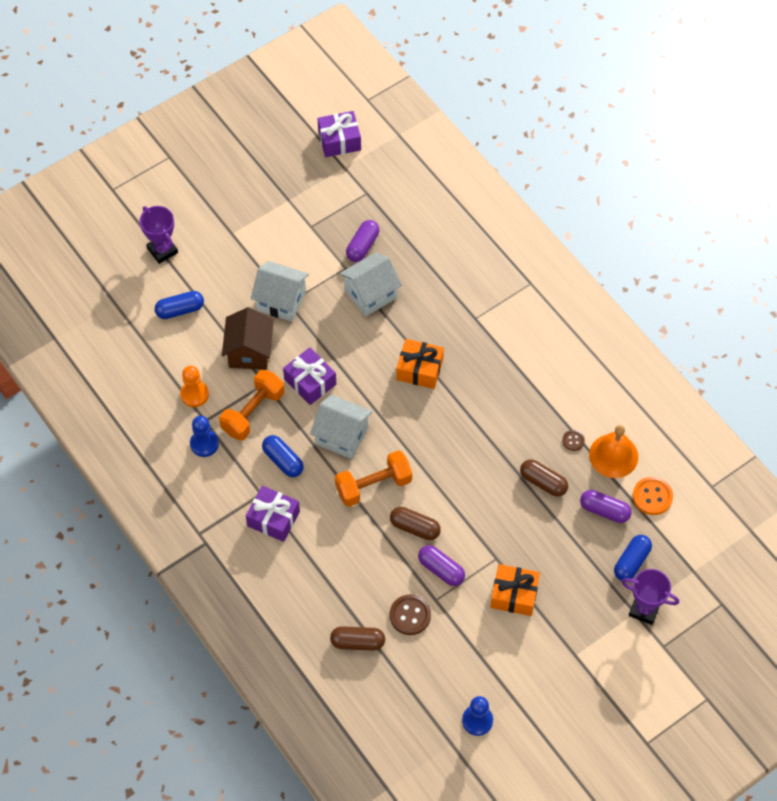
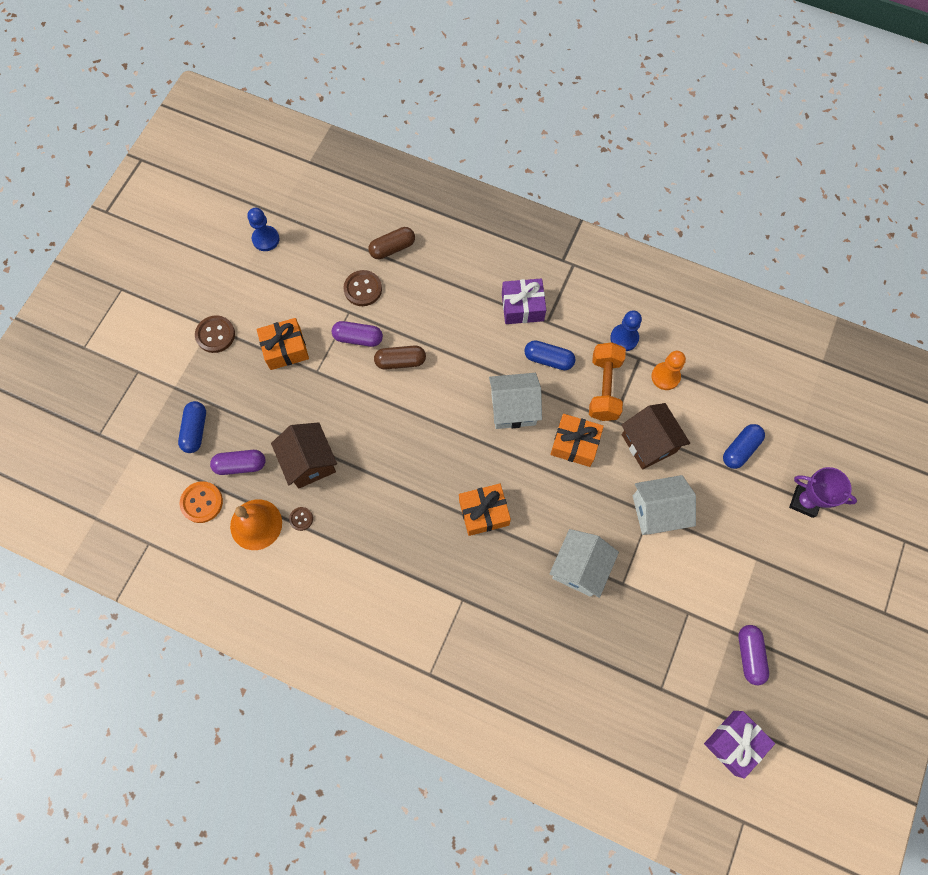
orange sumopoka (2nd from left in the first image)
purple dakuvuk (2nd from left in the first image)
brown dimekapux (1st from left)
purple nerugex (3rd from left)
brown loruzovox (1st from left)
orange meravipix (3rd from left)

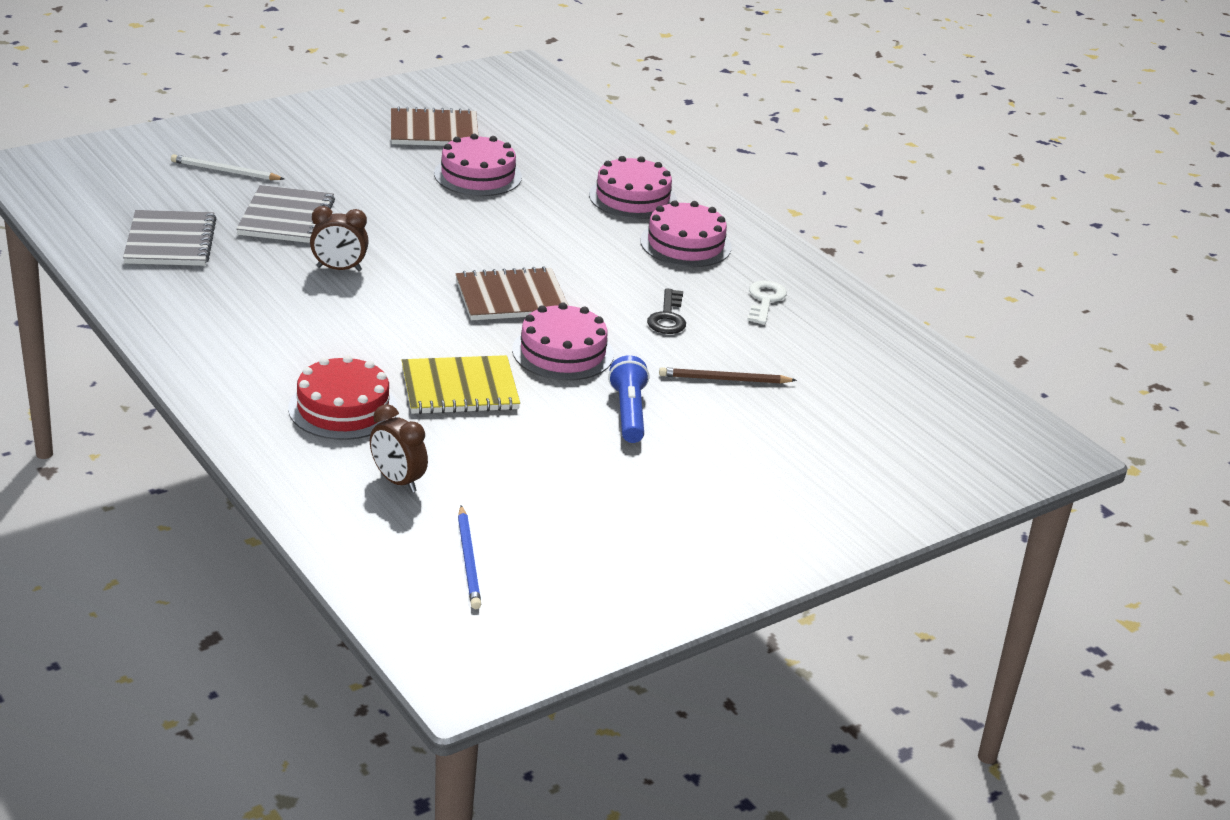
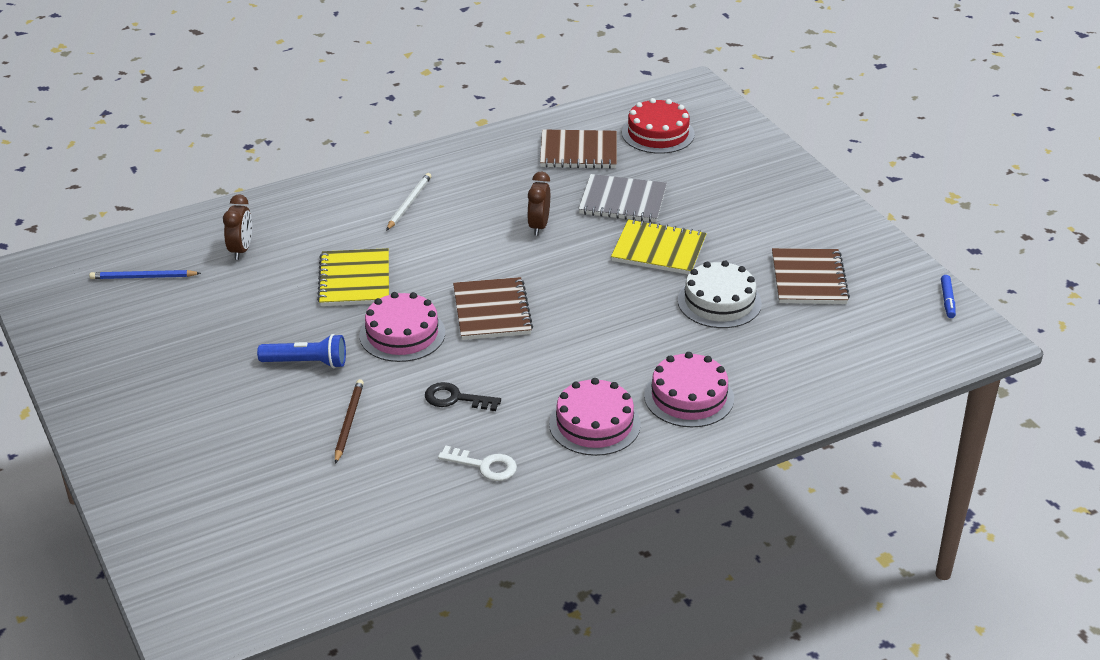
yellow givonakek (2nd from left)
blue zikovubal
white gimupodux
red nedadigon
brown givonakek (2nd from left)
white nedadigon
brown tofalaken (1st from left)

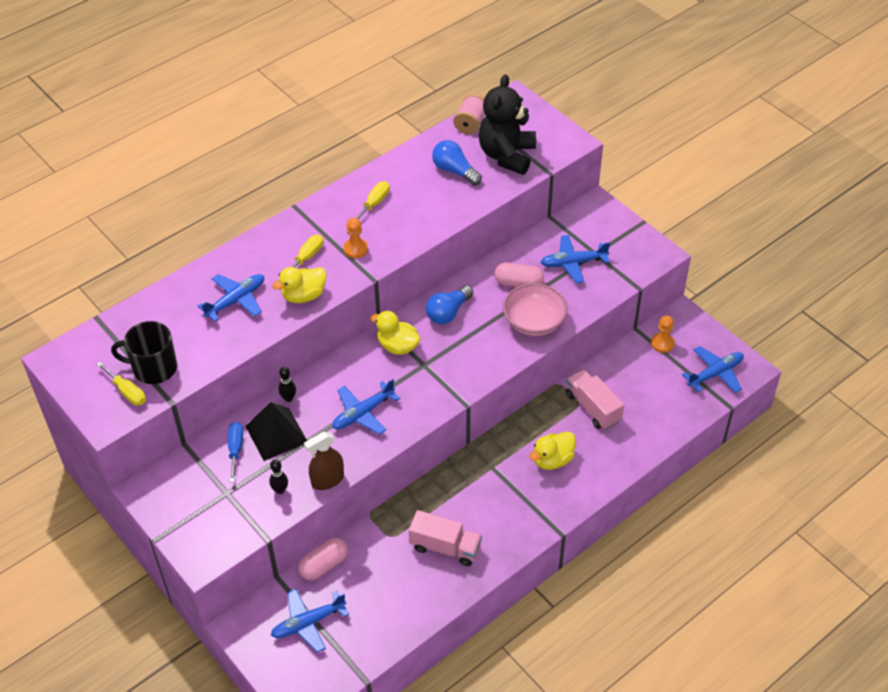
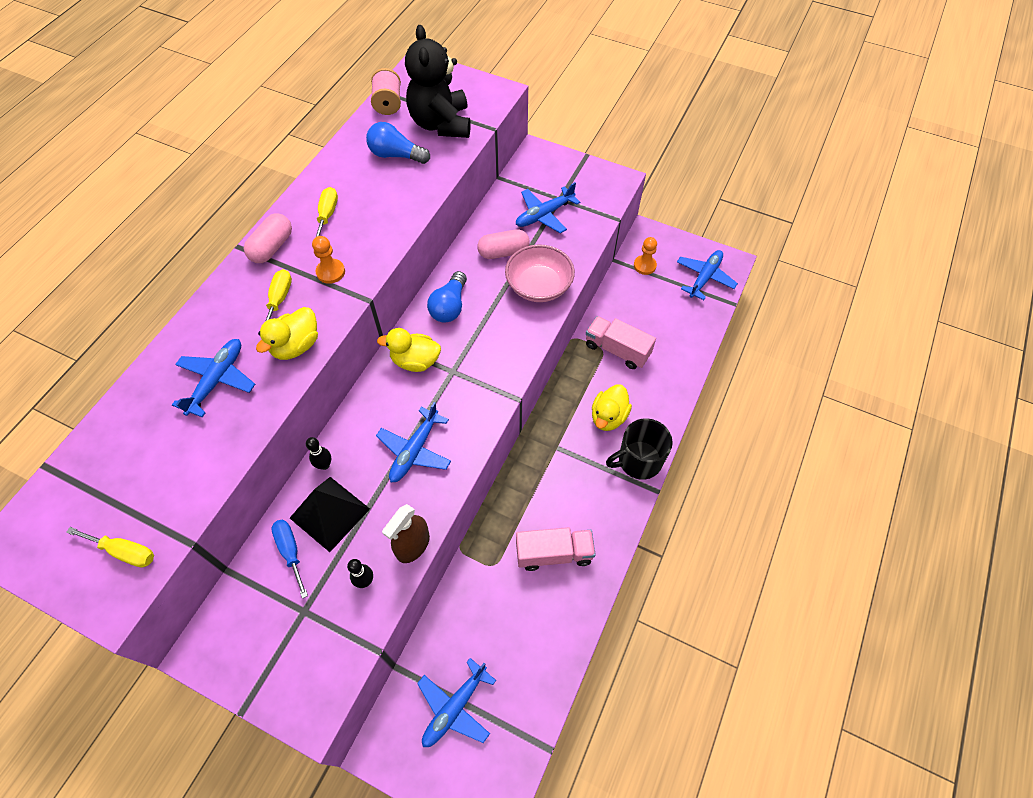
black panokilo
pink nerugex (1st from left)

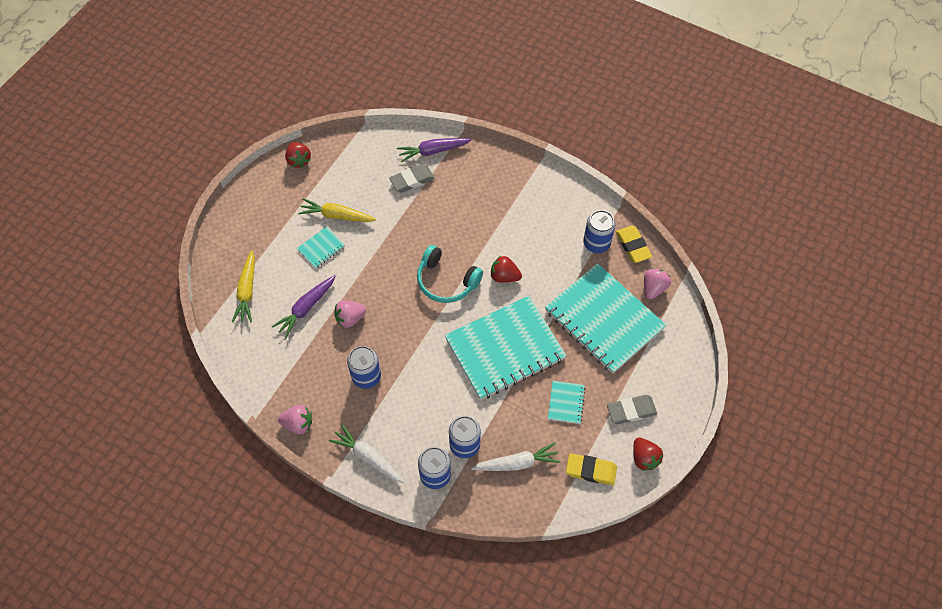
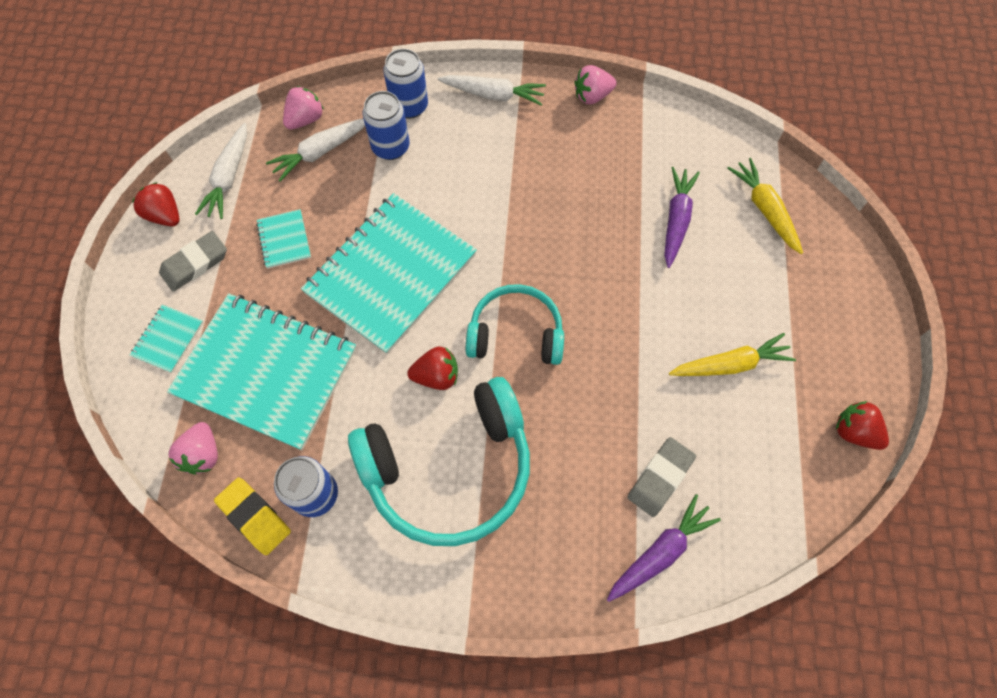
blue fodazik (1st from left in the first image)
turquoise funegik (1st from left)
turquoise givonakek (1st from left)
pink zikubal (2nd from left)
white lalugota (1st from left)

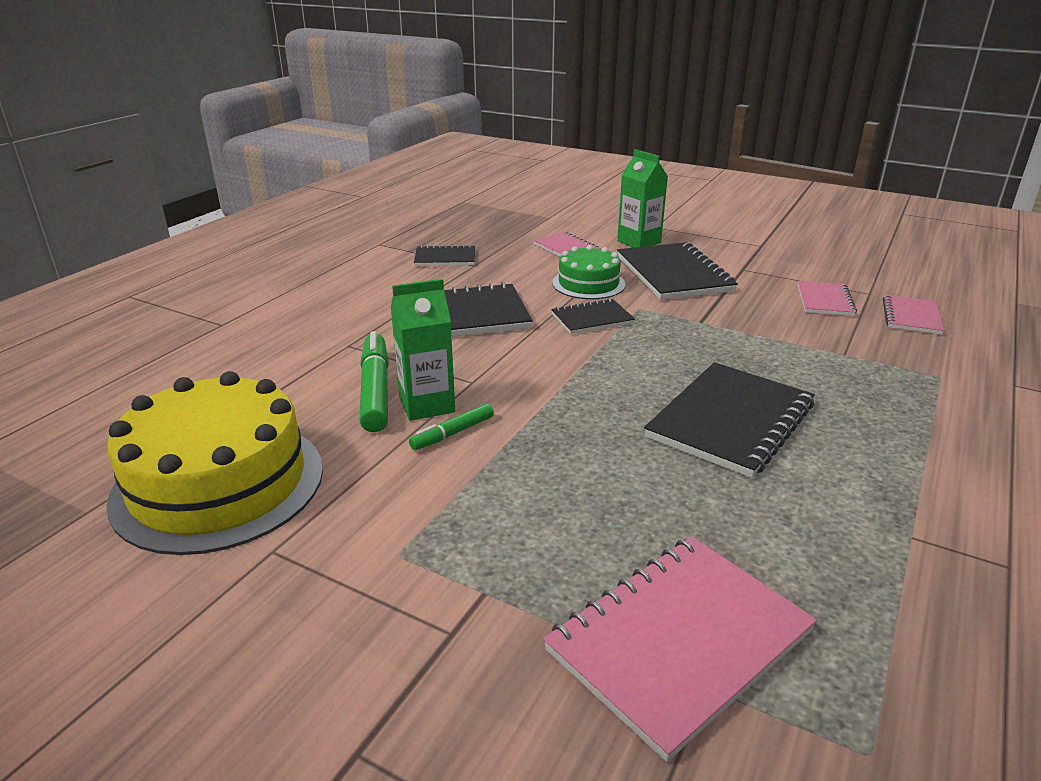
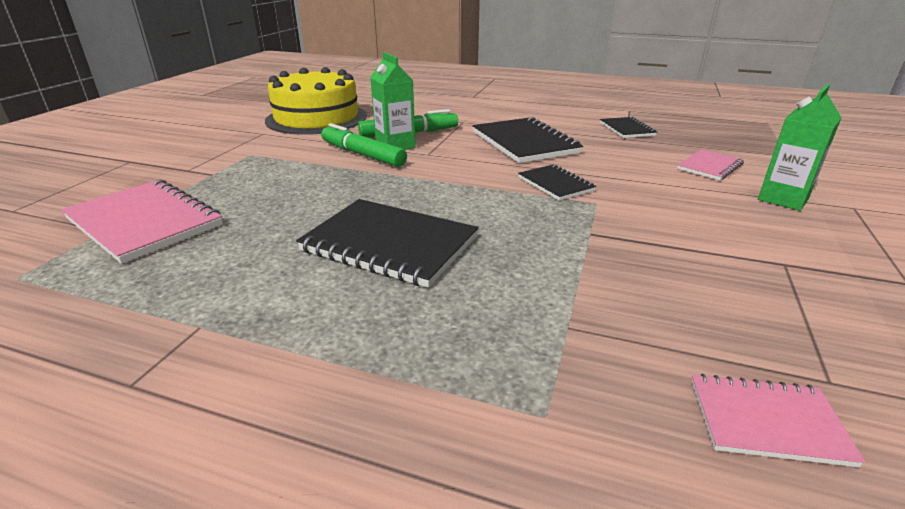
green nedadigon
black givonakek (4th from left in the first image)
pink givonakek (3rd from left in the first image)
green zikovubal (1st from left)

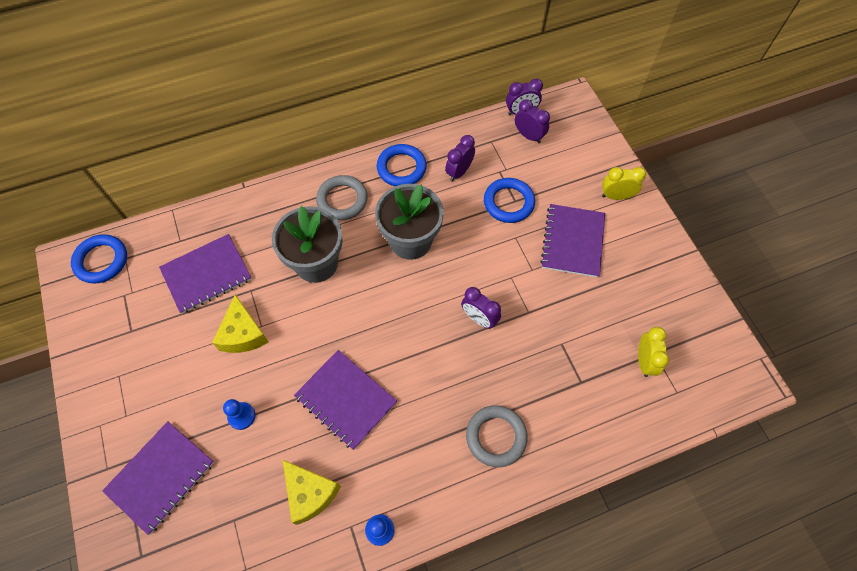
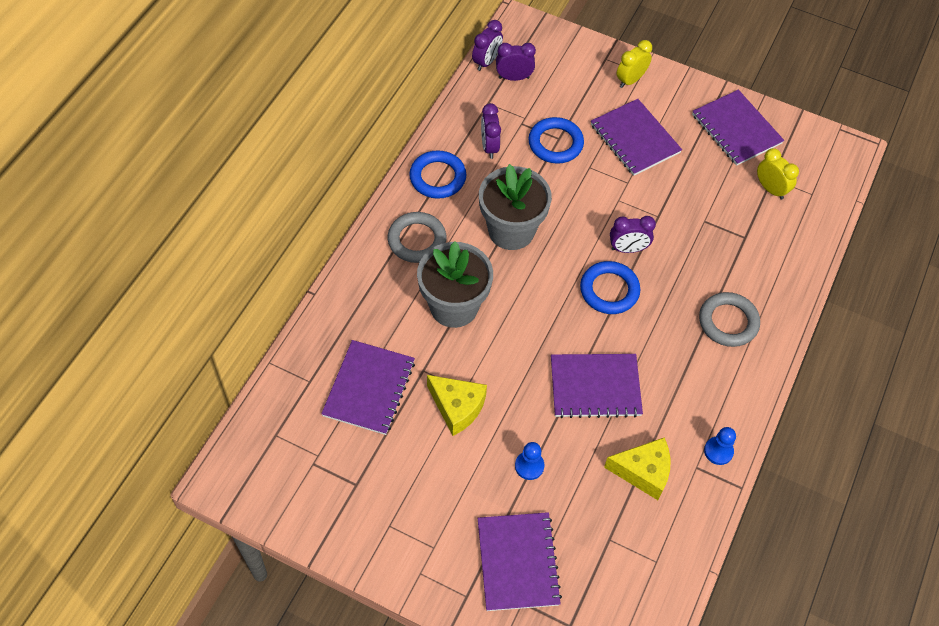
purple givonakek (5th from left)
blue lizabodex (3rd from left)

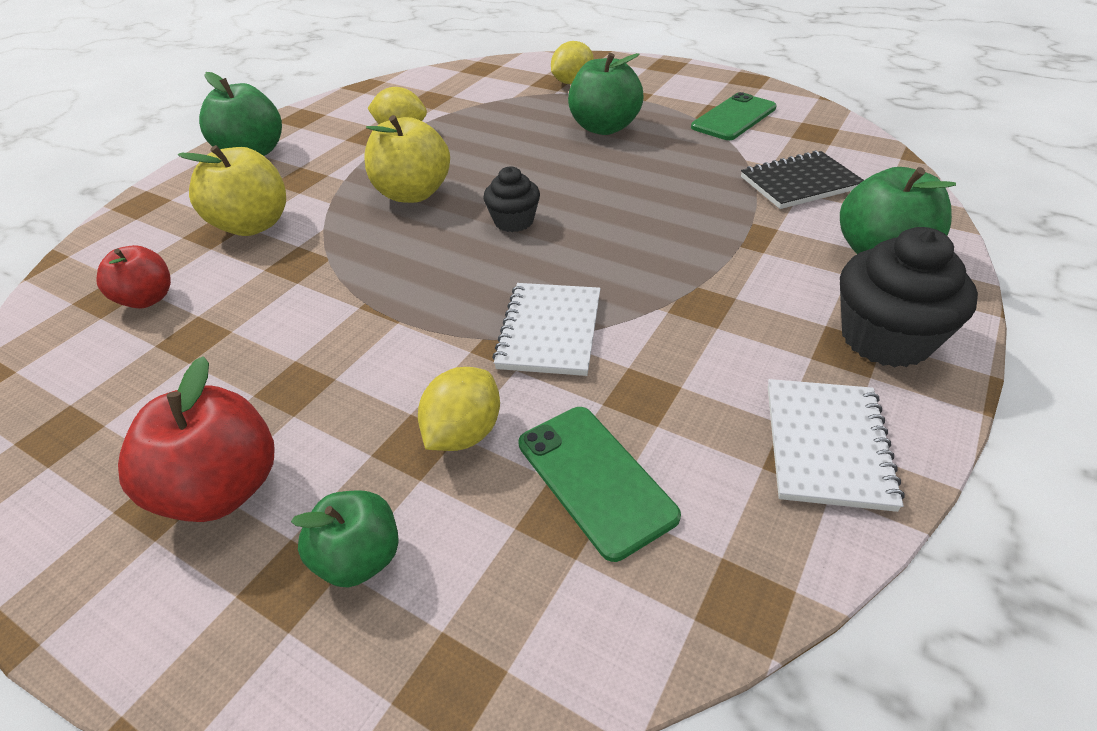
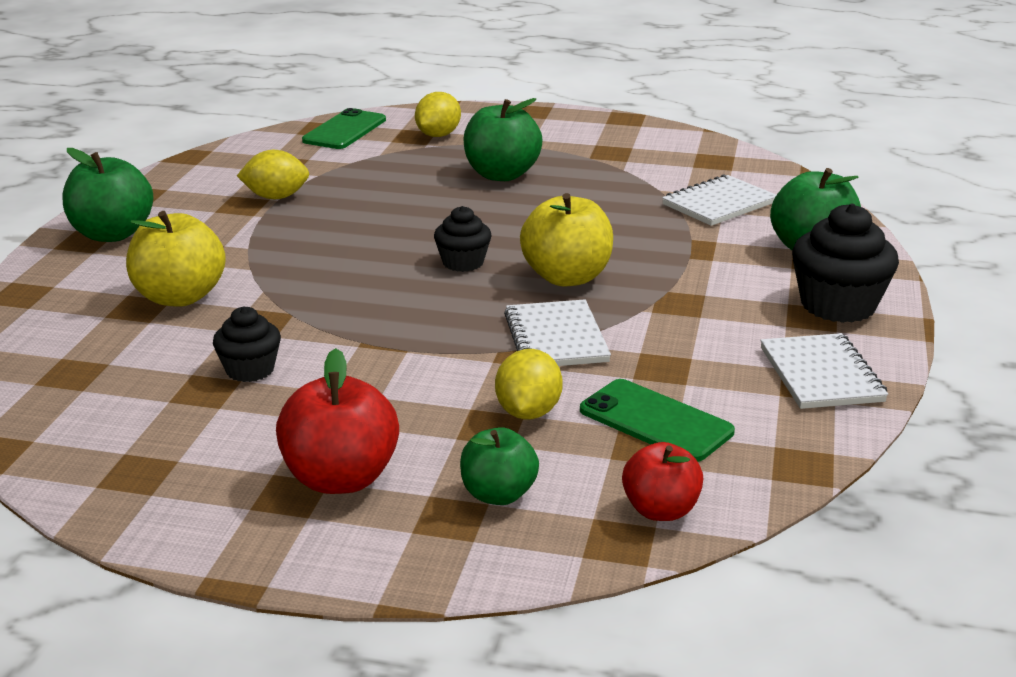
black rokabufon (1st from left)
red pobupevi (2nd from left)
yellow pobupevi (2nd from left)
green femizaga (1st from left)
white givonakek (2nd from left)

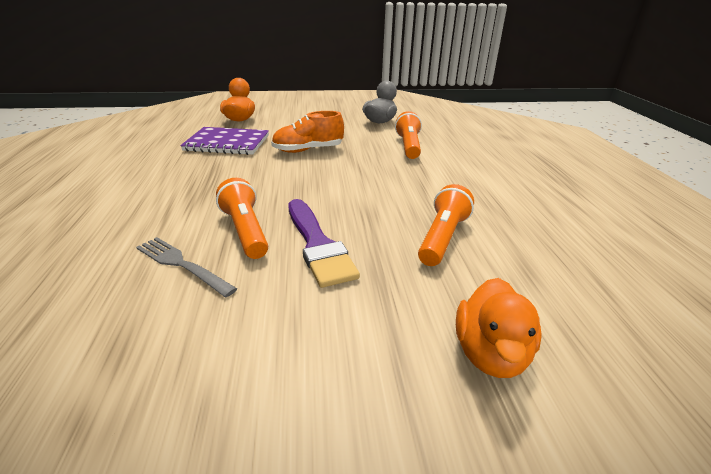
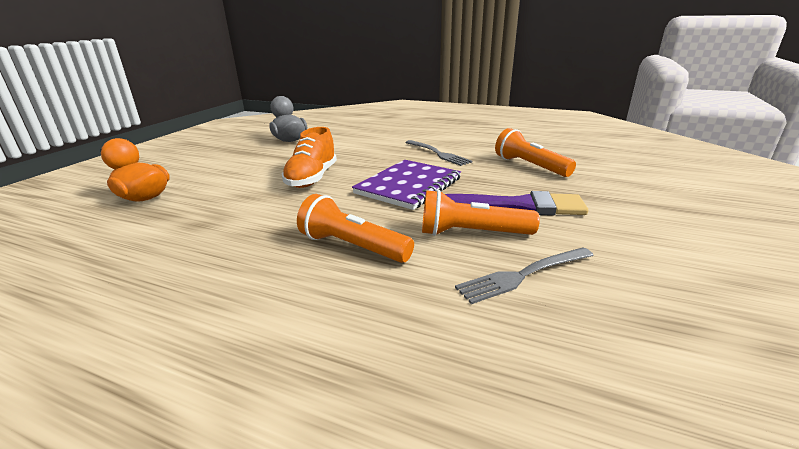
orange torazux (2nd from left in the first image)
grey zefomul (1st from left)
purple givonakek
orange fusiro (1st from left)

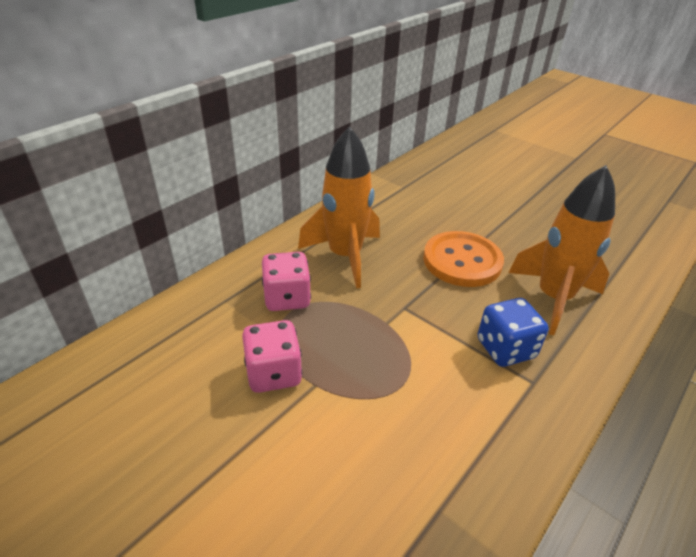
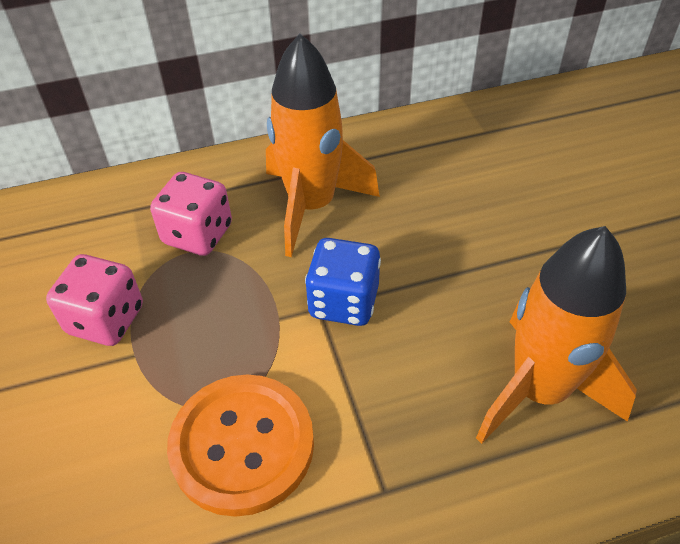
orange dimekapux
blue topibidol

